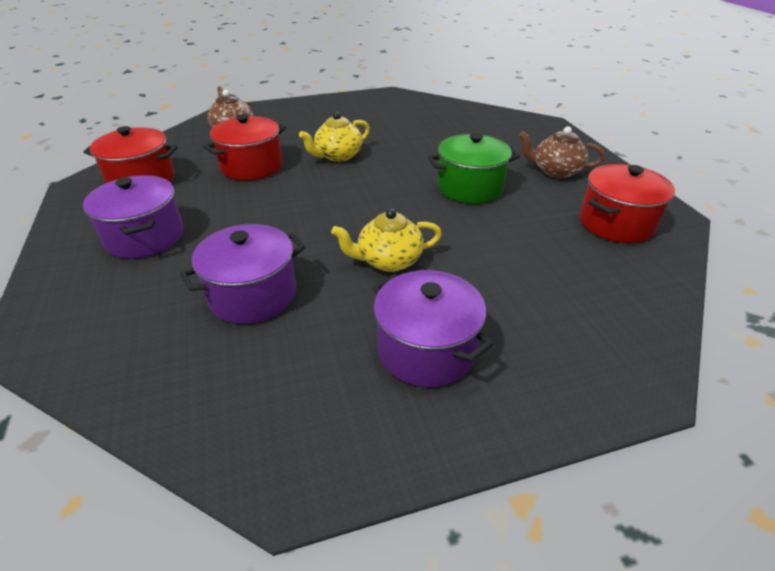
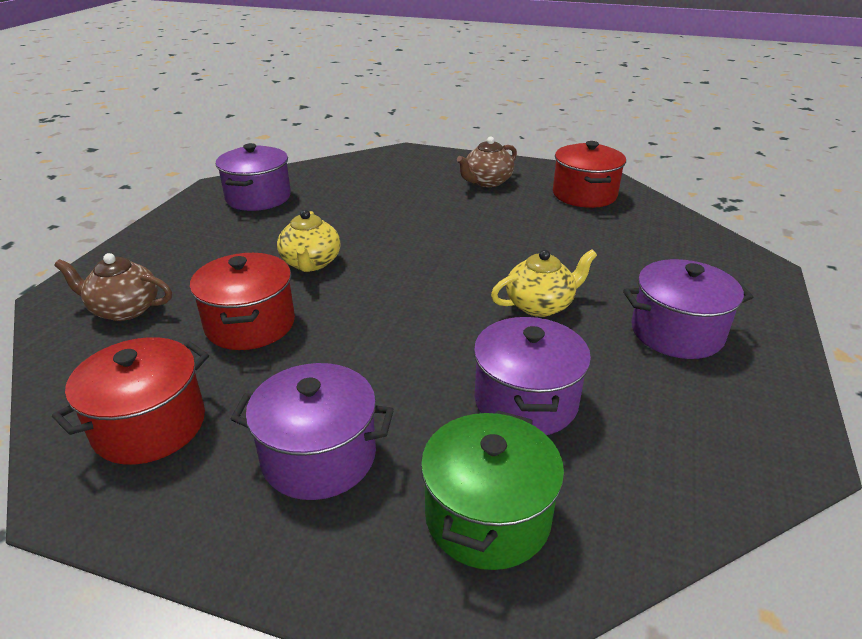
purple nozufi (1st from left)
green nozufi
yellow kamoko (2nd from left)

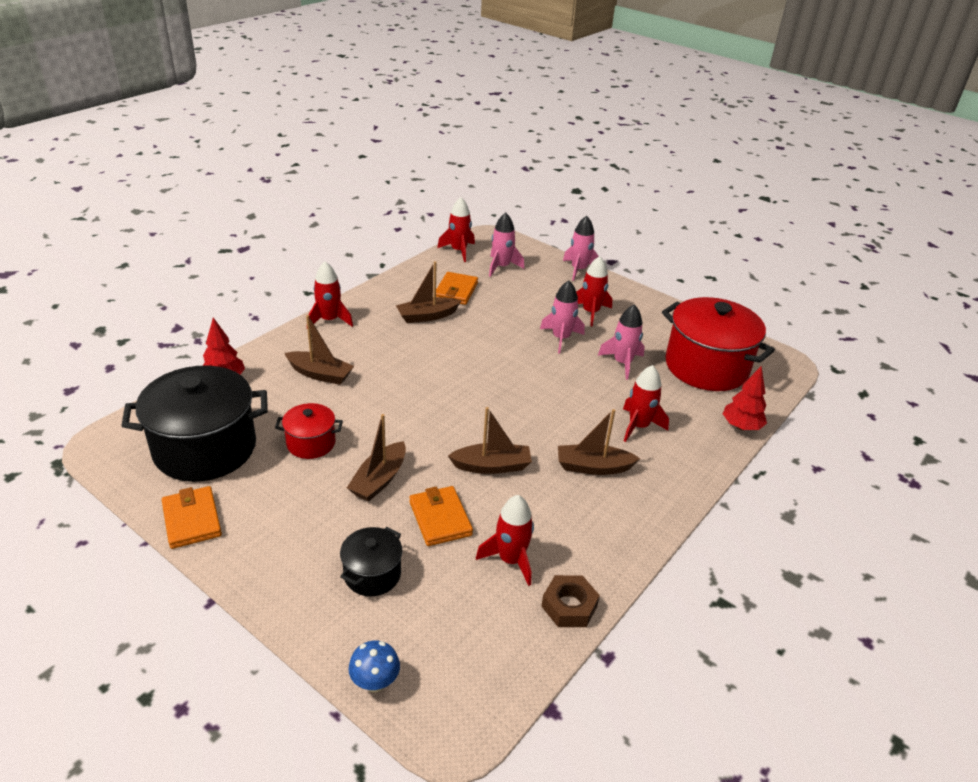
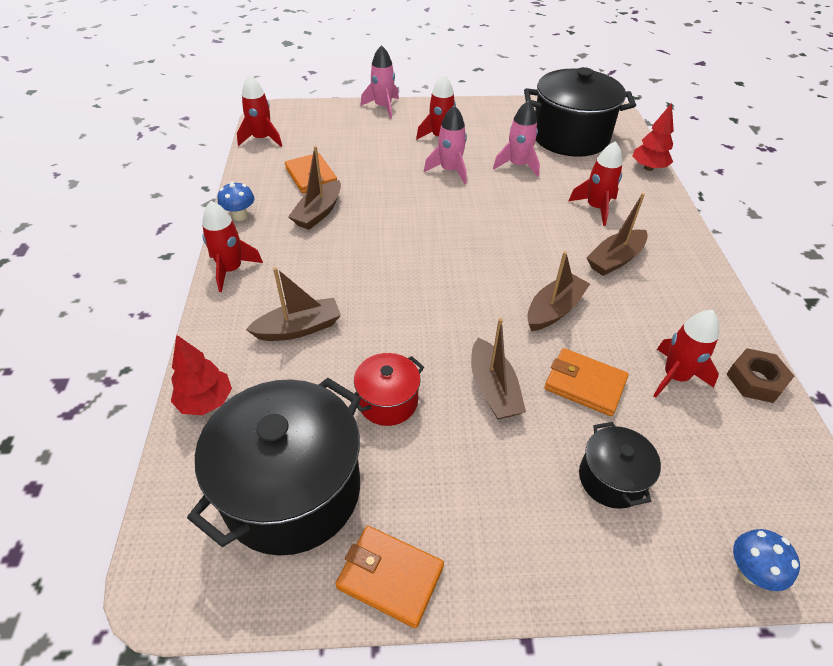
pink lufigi (1st from left in the first image)
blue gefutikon (1st from left)
black nozufi (2nd from left)

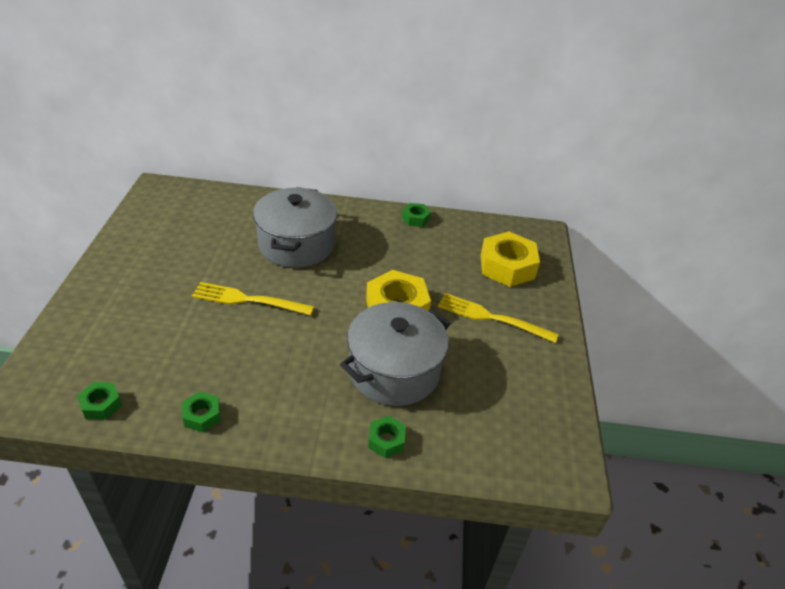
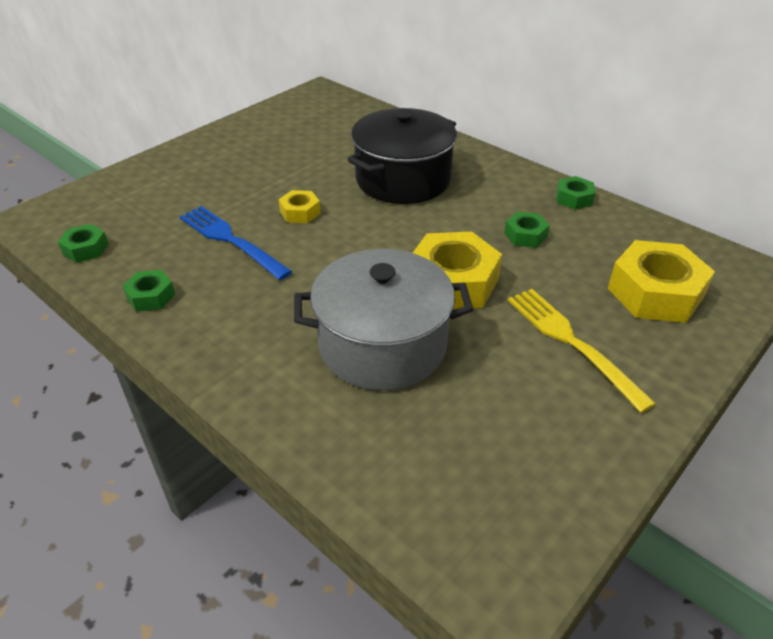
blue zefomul
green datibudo (3rd from left)
yellow datibudo (1st from left)
black nozufi

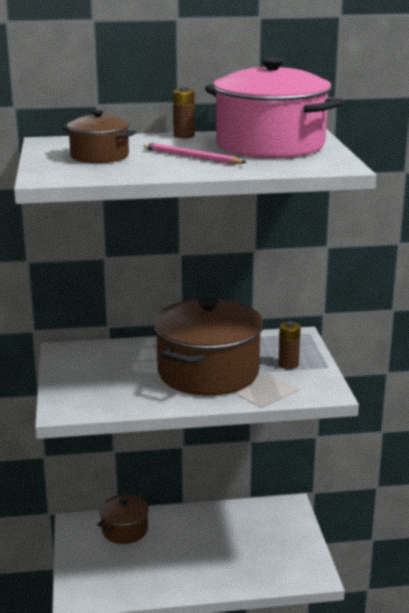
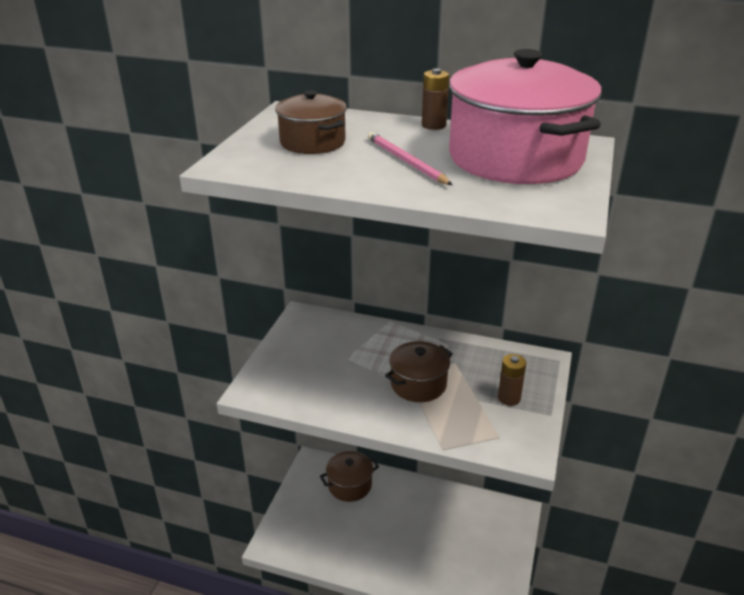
brown nozufi (3rd from left)

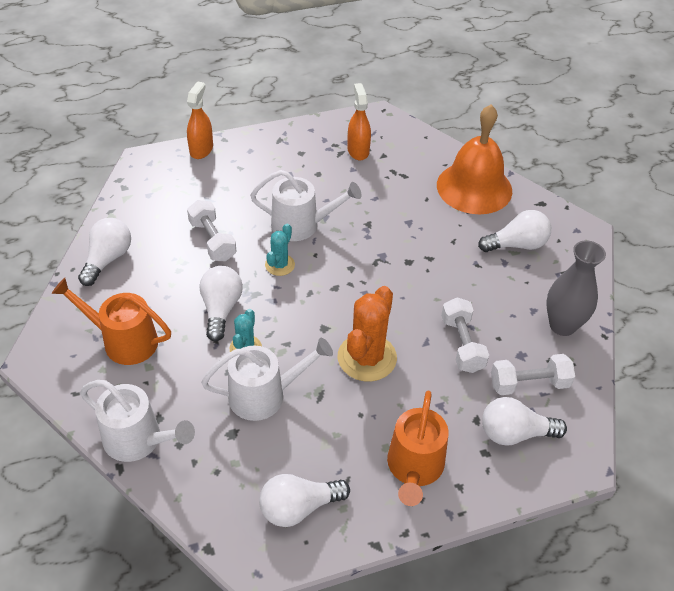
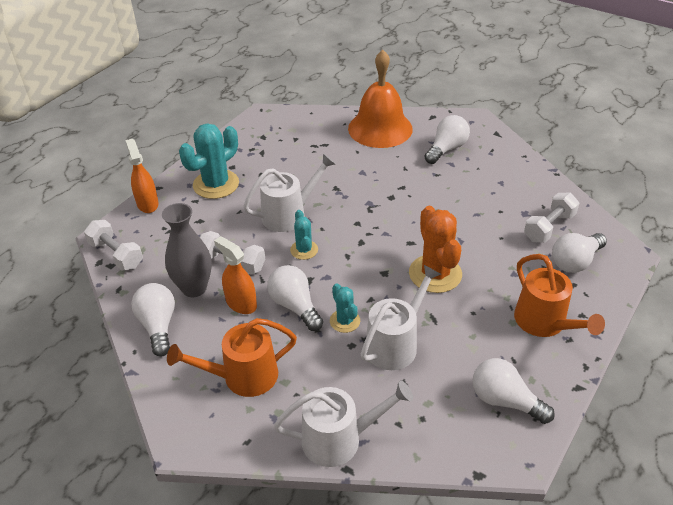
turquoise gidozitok (1st from left)
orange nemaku (2nd from left)
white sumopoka (1st from left)
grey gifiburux
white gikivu (4th from left)

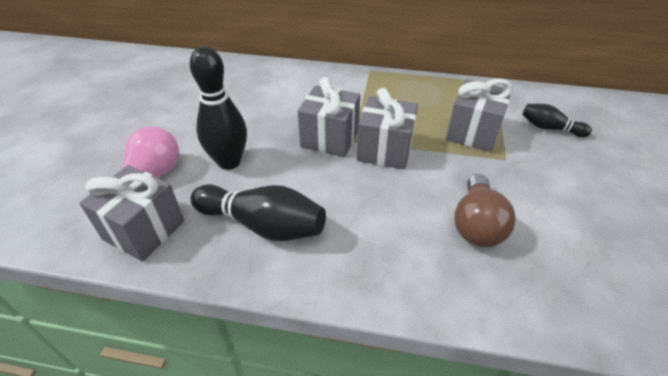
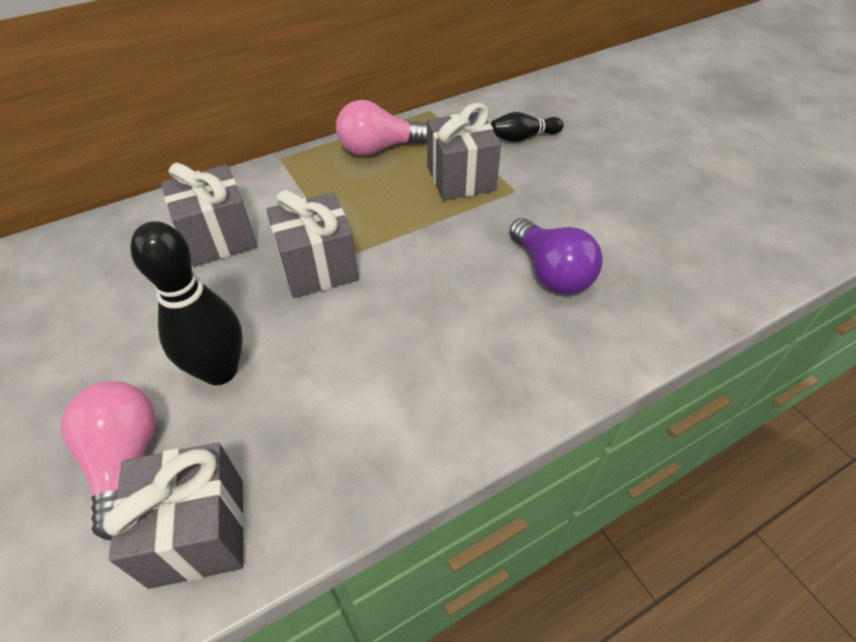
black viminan (2nd from left in the first image)
pink gikivu (2nd from left)
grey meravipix (2nd from left)
purple gikivu

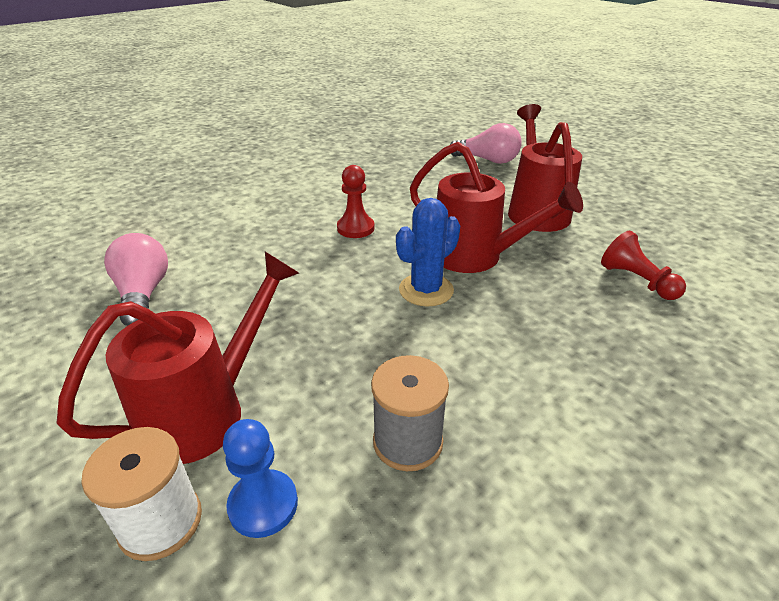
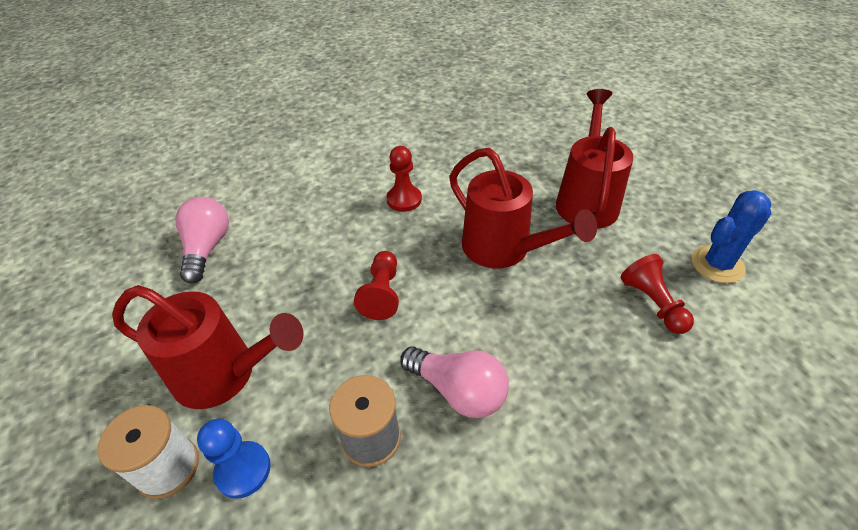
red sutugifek (1st from left)
blue gidozitok
pink gikivu (2nd from left)
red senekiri (1st from left)

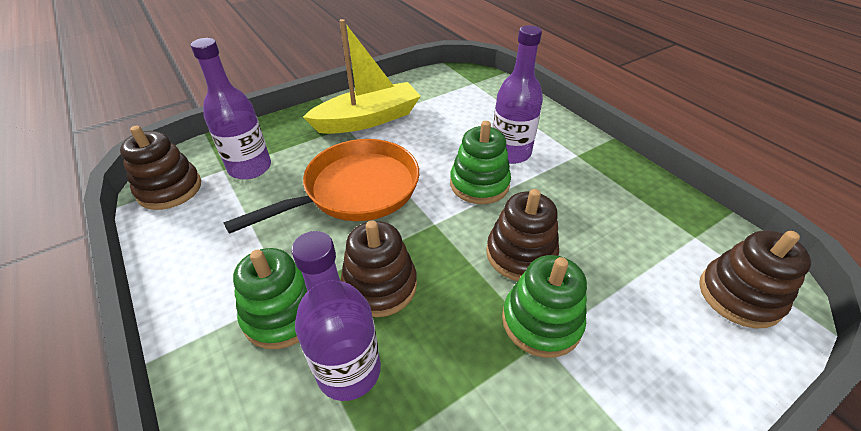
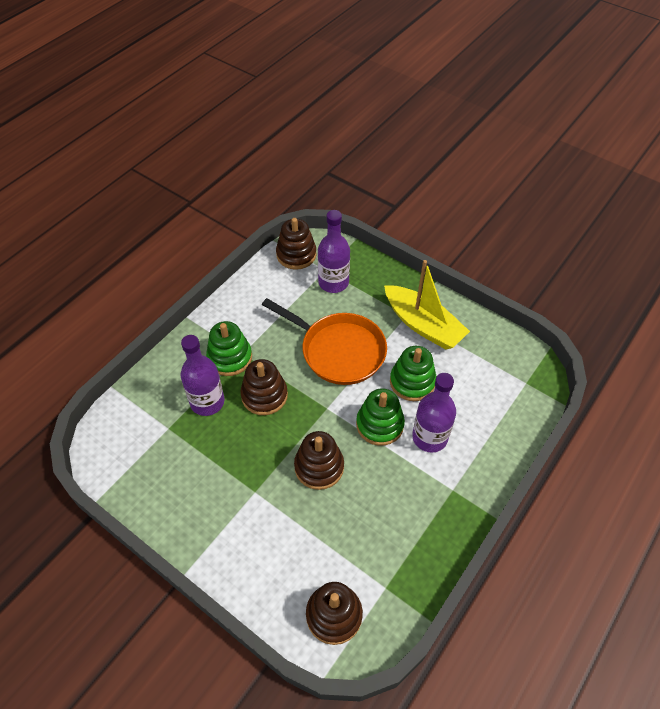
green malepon (3rd from left)

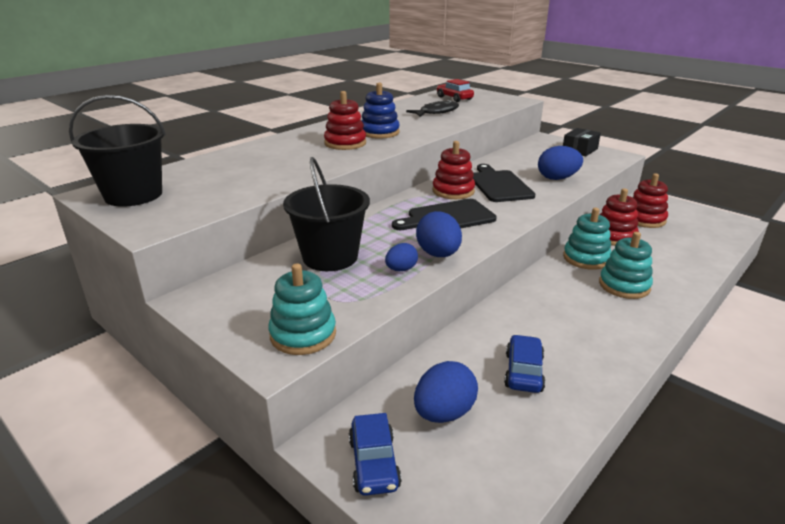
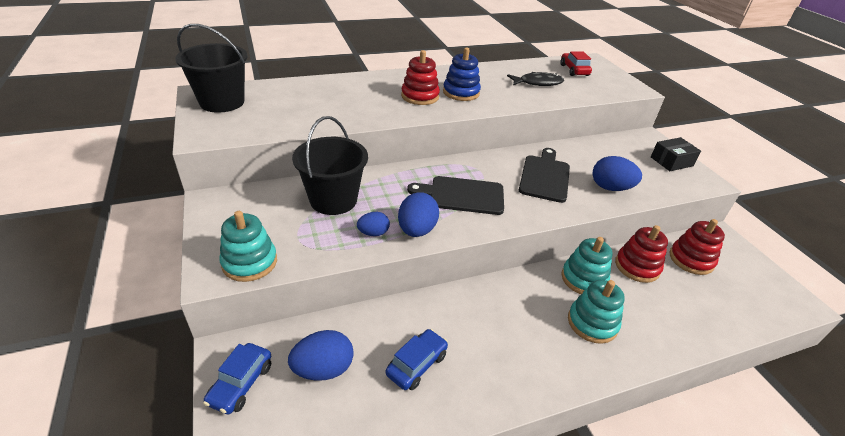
red malepon (2nd from left in the first image)

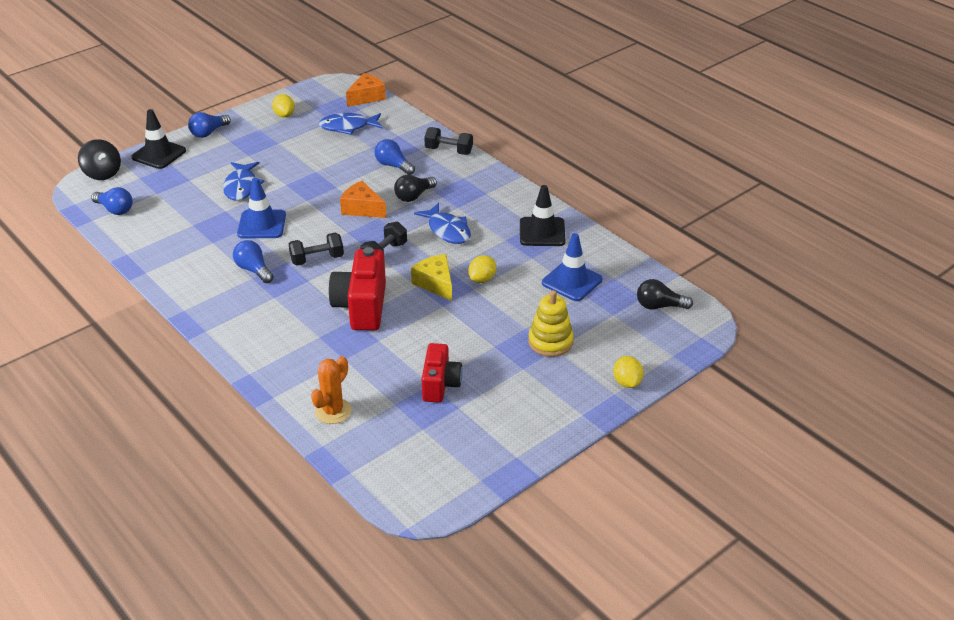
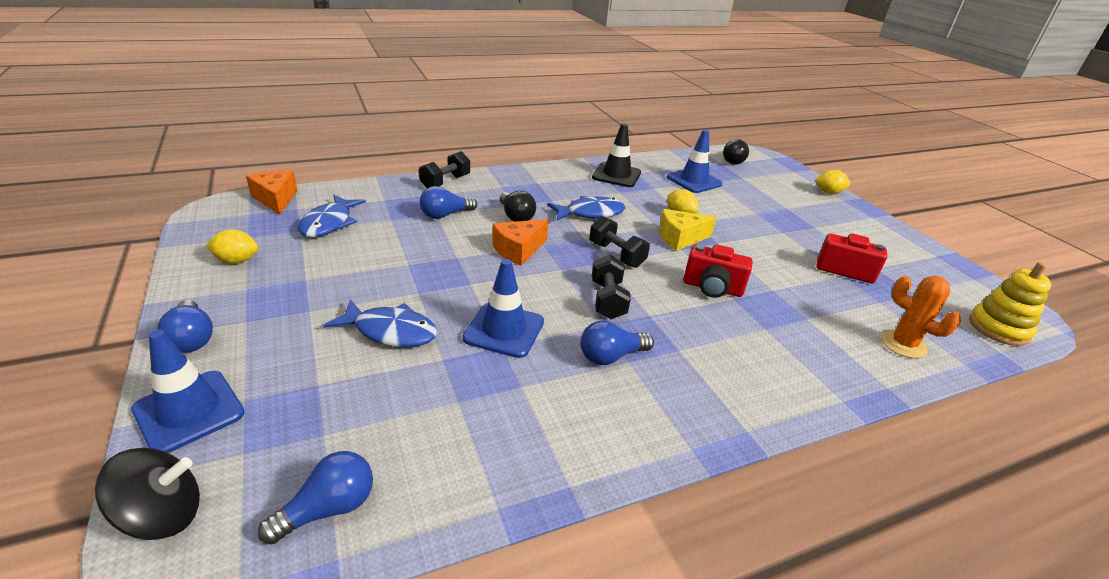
yellow malepon
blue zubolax (1st from left)
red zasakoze (1st from left)

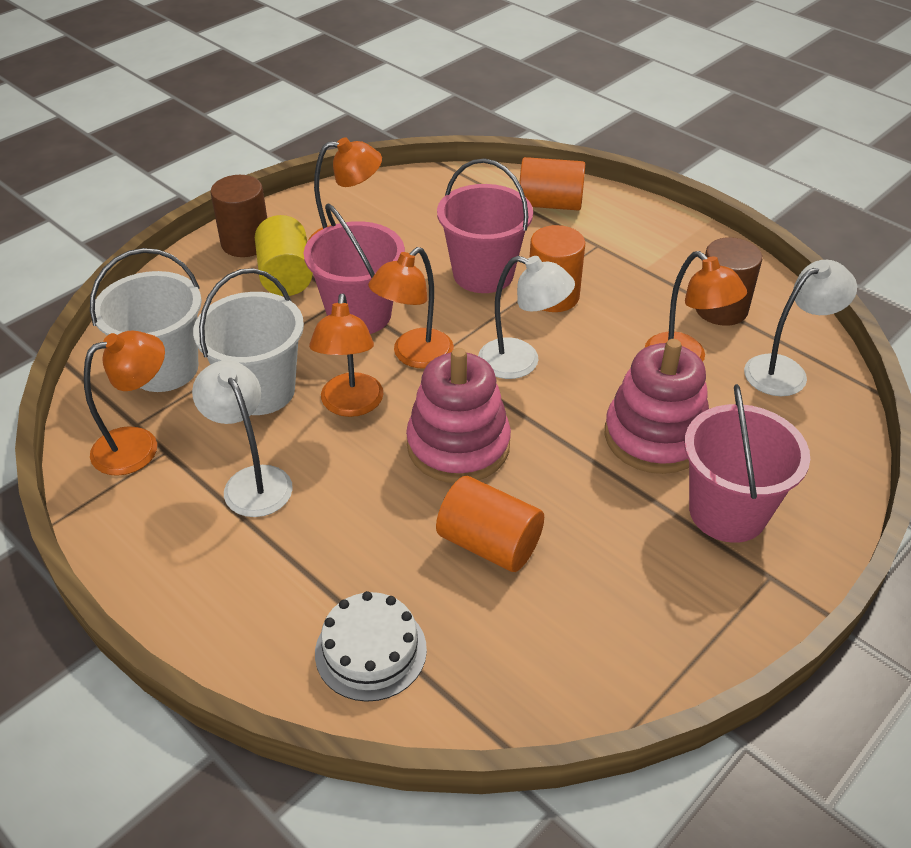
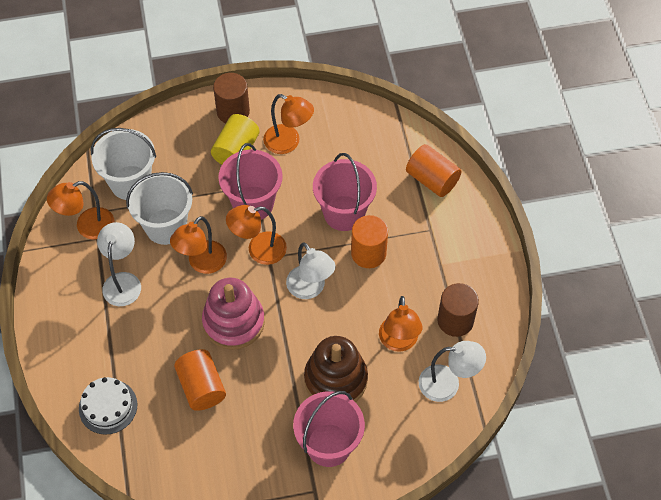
brown malepon
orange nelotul (1st from left)

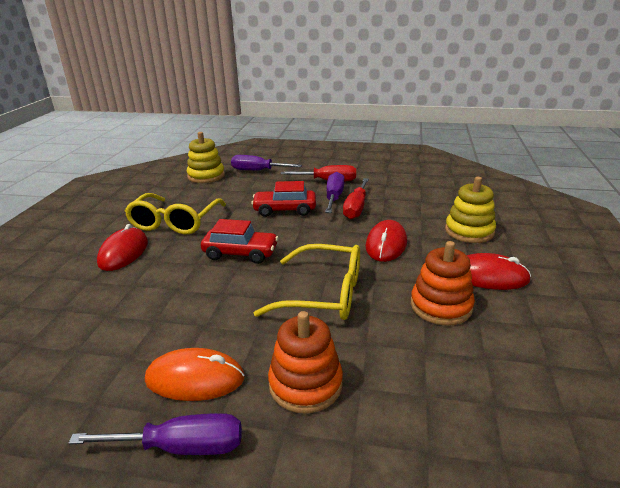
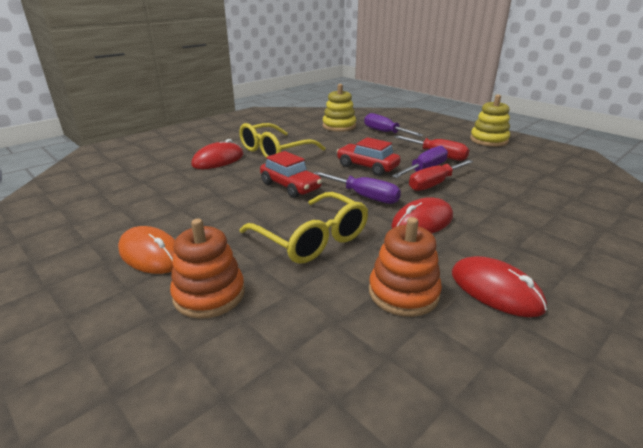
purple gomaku (1st from left)
yellow malepon (2nd from left)

